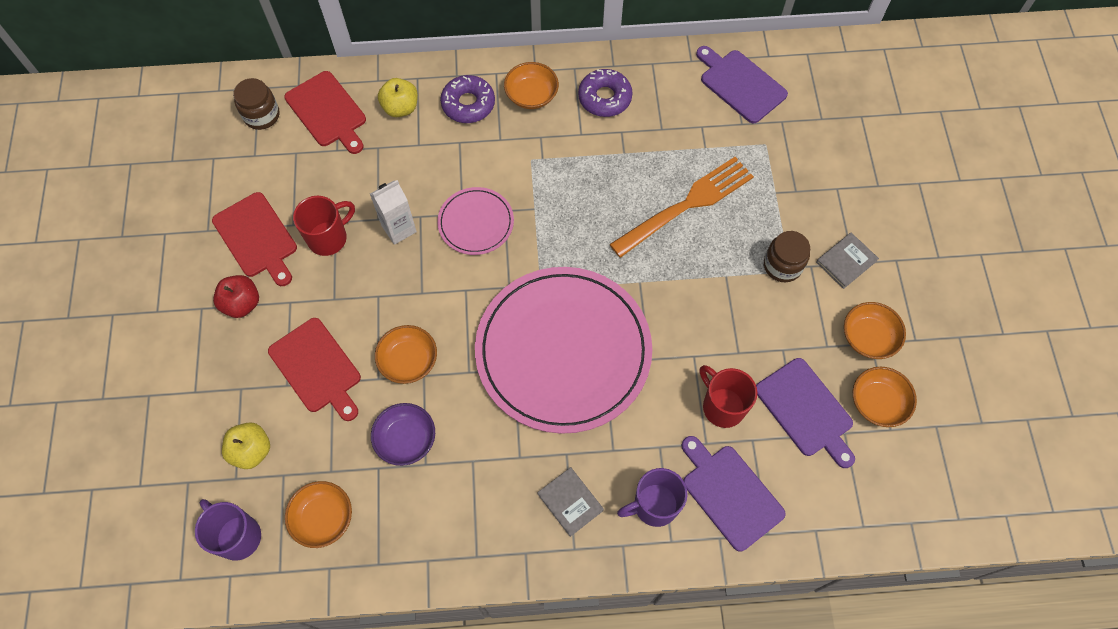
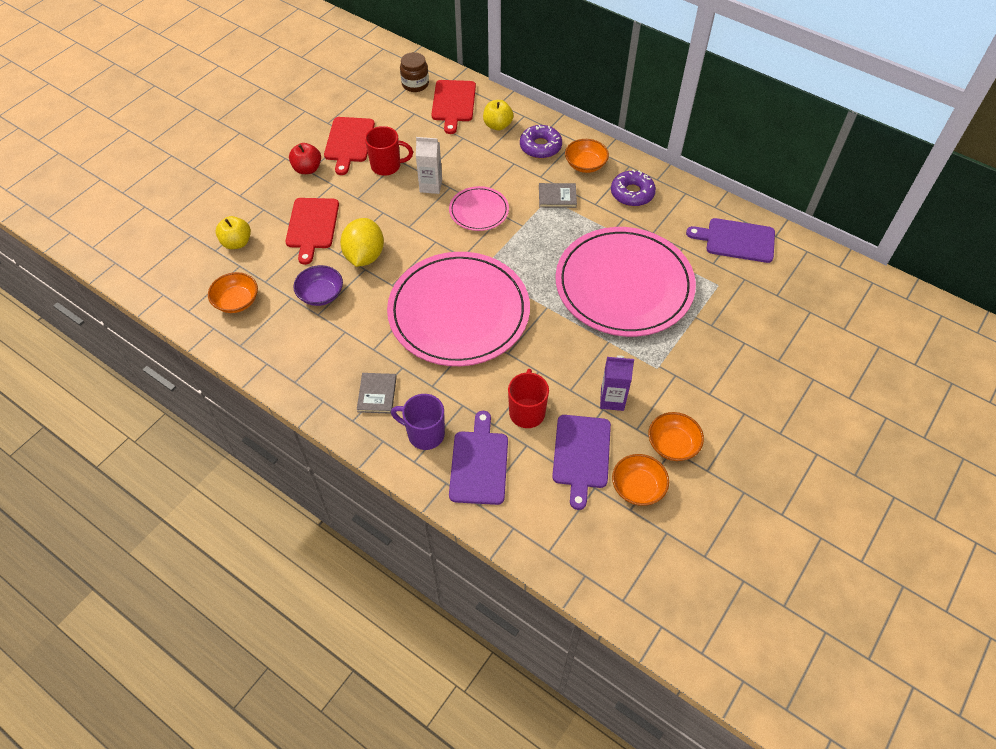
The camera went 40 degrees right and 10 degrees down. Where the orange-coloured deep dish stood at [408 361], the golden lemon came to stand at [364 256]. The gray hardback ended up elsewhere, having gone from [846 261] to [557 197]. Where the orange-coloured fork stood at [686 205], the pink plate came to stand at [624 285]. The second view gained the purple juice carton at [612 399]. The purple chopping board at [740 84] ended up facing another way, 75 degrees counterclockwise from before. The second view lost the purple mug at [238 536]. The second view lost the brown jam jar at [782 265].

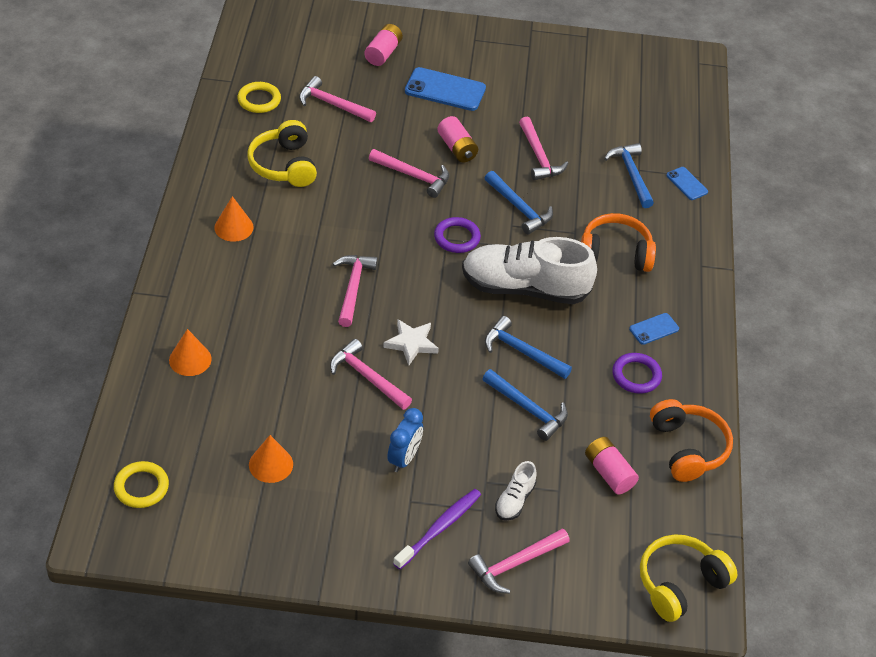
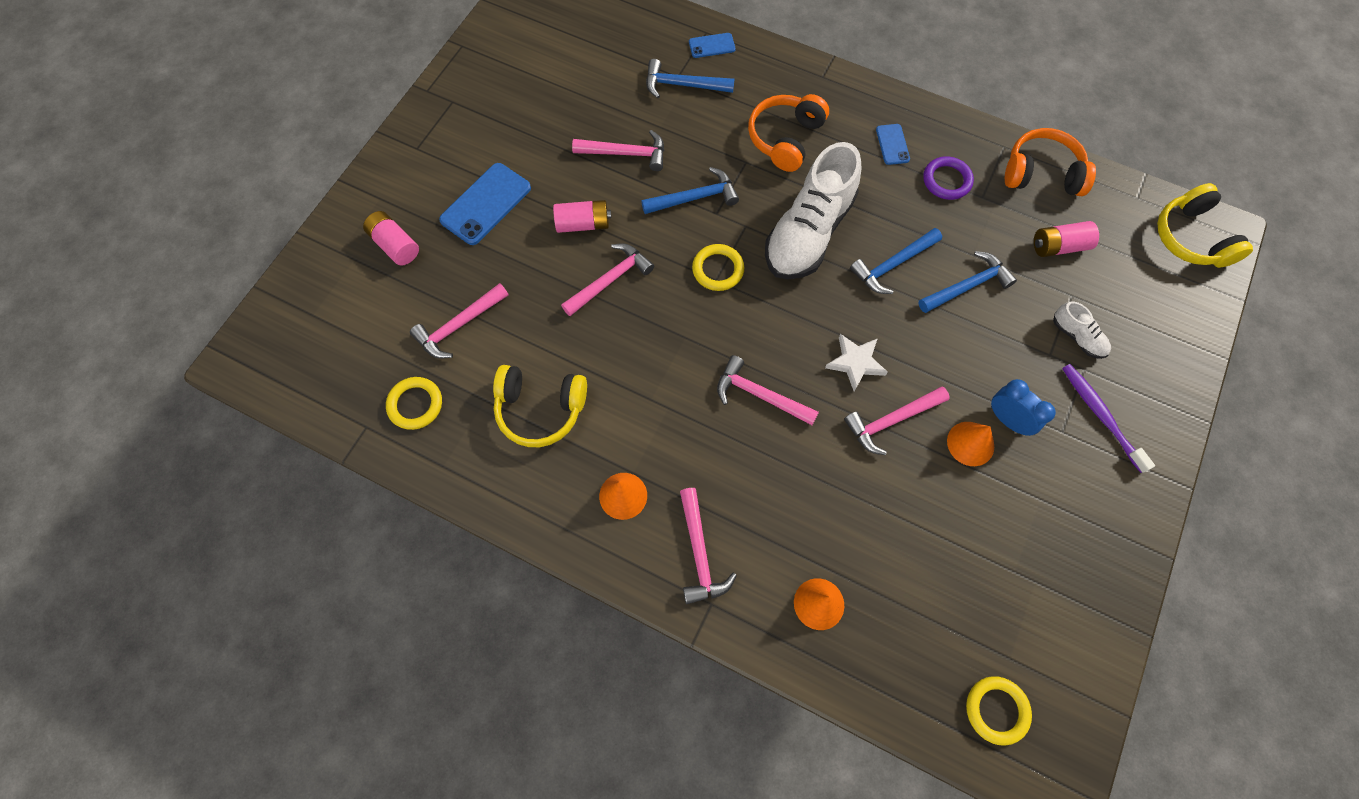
The camera went 65 degrees left and 20 degrees up. The pink claw hammer ended up elsewhere, having gone from [515 564] to [700 553]. What was the purple ring at [457 238] turned into the golden ring at [718 269]. The orange-coloured cone shape ended up elsewhere, having gone from [271 464] to [970 443].

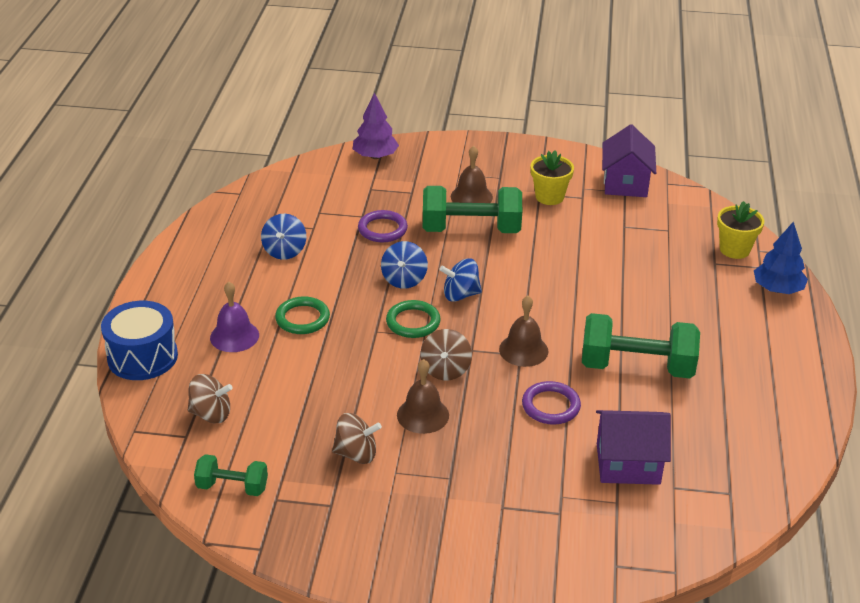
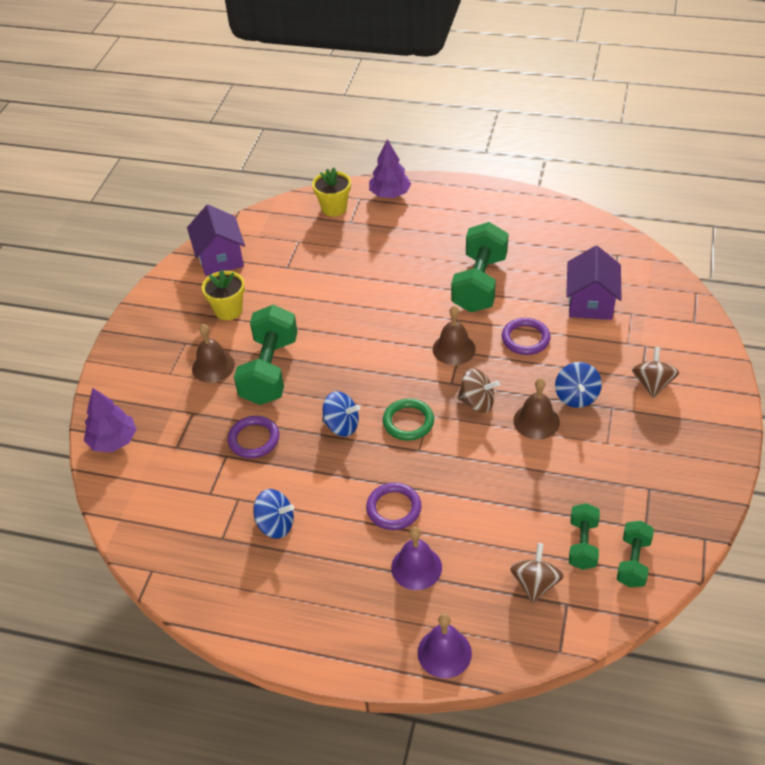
The camera went 80 degrees left and 10 degrees up. The purple toy house at [625 183] ended up facing another way, 60 degrees clockwise from before. What was the emerald ring at [302 318] turned into the purple ring at [393 508]. What was the cobalt tree at [777 289] turned into the purple tree at [390 194]. Where the cobalt toy drum stood at [142 357], the purple hand bell came to stand at [444 652]. The cobalt whirligig ended up elsewhere, having gone from [460 295] to [576 396]. The second view gained the emerald dumbbell at [582 544]. The brown whirligig ended up elsewhere, having gone from [356 454] to [652 384].

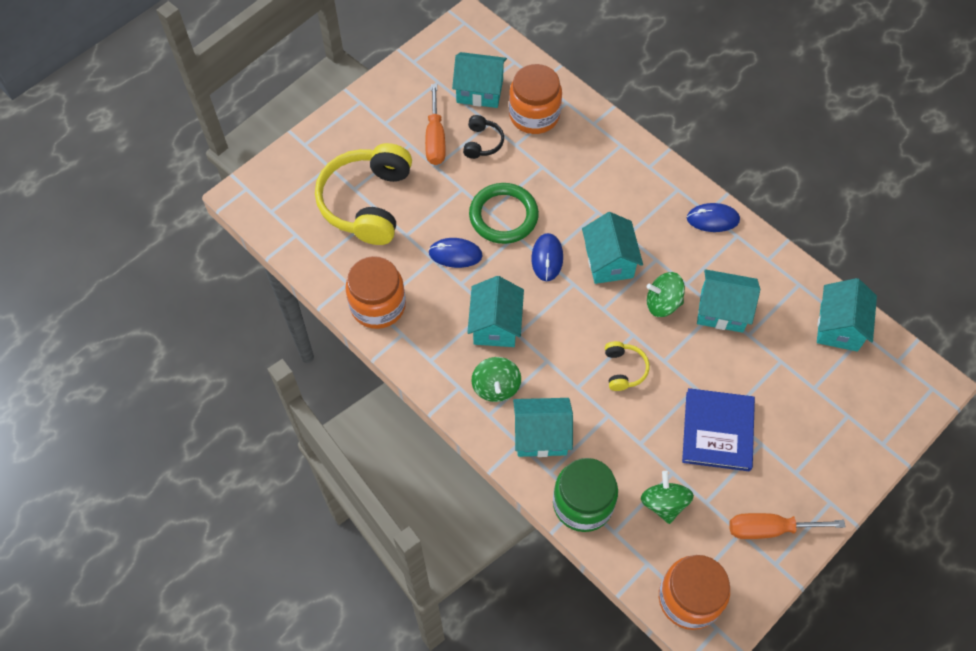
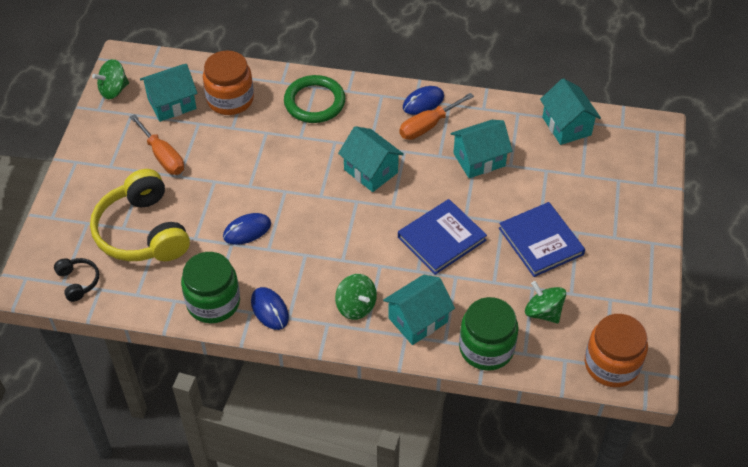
The camera went 35 degrees left and 10 degrees down. The black headphones ended up elsewhere, having gone from [482 142] to [78 282]. The emerald whirligig ended up elsewhere, having gone from [662 303] to [113 90]. What was the orange-coloured jam jar at [378 305] turned into the emerald jam jar at [213 302]. The cobalt mouse ended up elsewhere, having gone from [547 258] to [270 309]. The emerald ring ended up elsewhere, having gone from [503 216] to [314 102]. Where the golden headphones stood at [624 369], the cobalt hardback came to stand at [441 239]. The orange-coloured screwdriver ended up elsewhere, having gone from [769 529] to [428 126]. The second view lost the aqua toy house at [495 325].

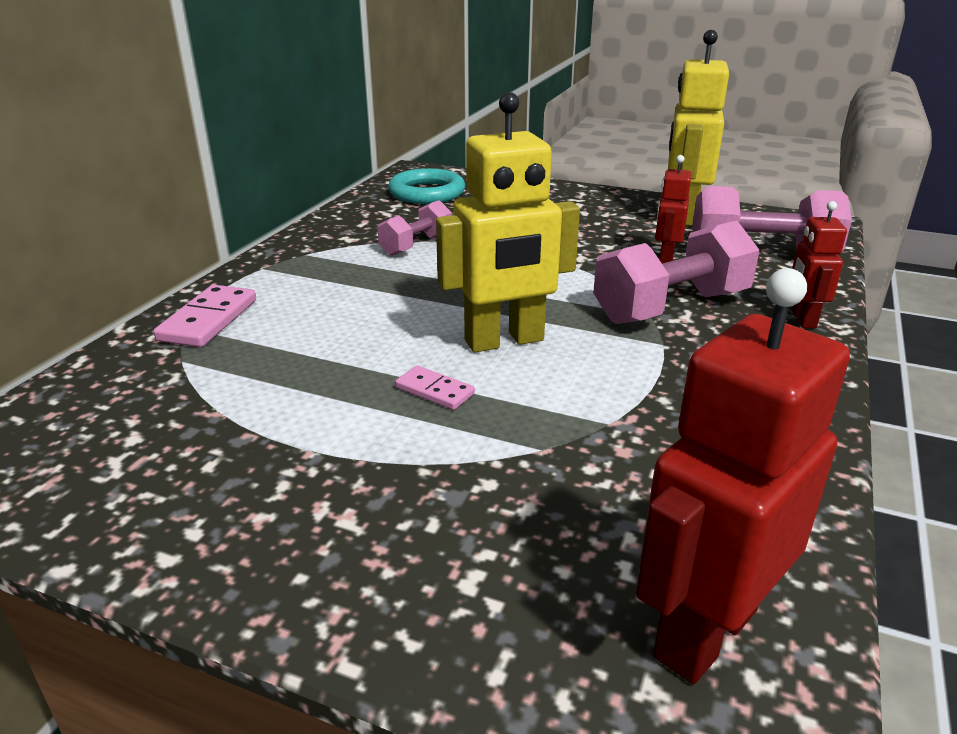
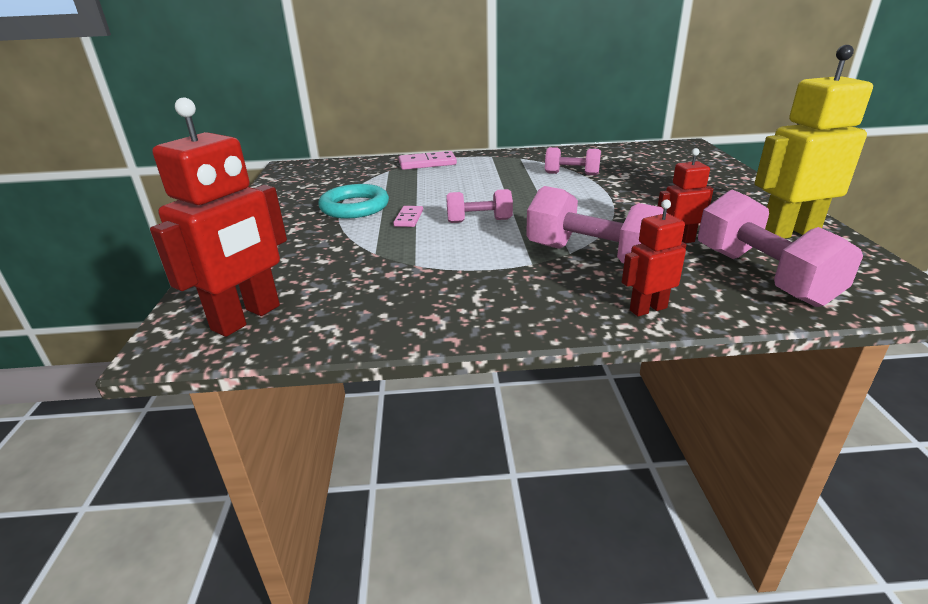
The camera went 65 degrees right and 0 degrees up. The crimson robot figure at [704 632] ended up facing another way, 105 degrees clockwise from before. The aqua ring ended up elsewhere, having gone from [427 193] to [354 207]. Where the golden robot figure stood at [504 341], the pink dumbbell came to stand at [479 221].

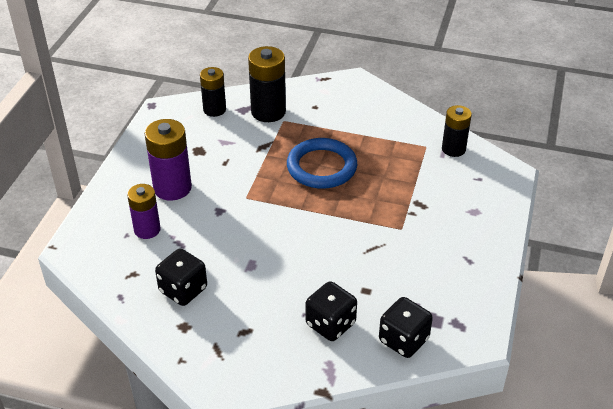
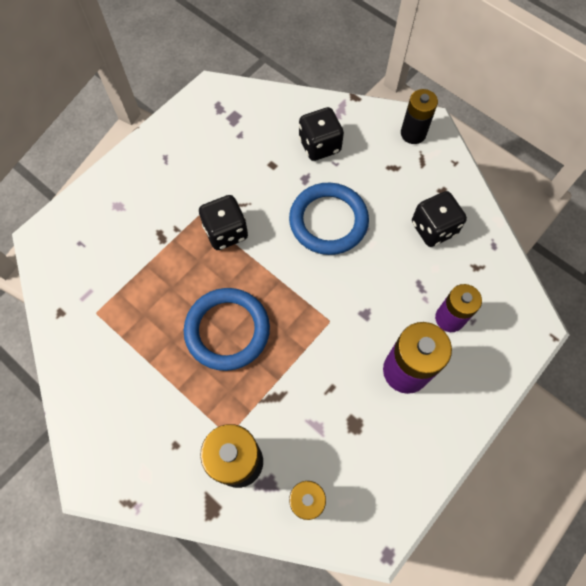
The camera went 155 degrees left and 25 degrees up. The black game die ended up elsewhere, having gone from [403 340] to [225 232]. The second view gained the cobalt ring at [328 221]. The black AA battery ended up elsewhere, having gone from [453 149] to [413 133].

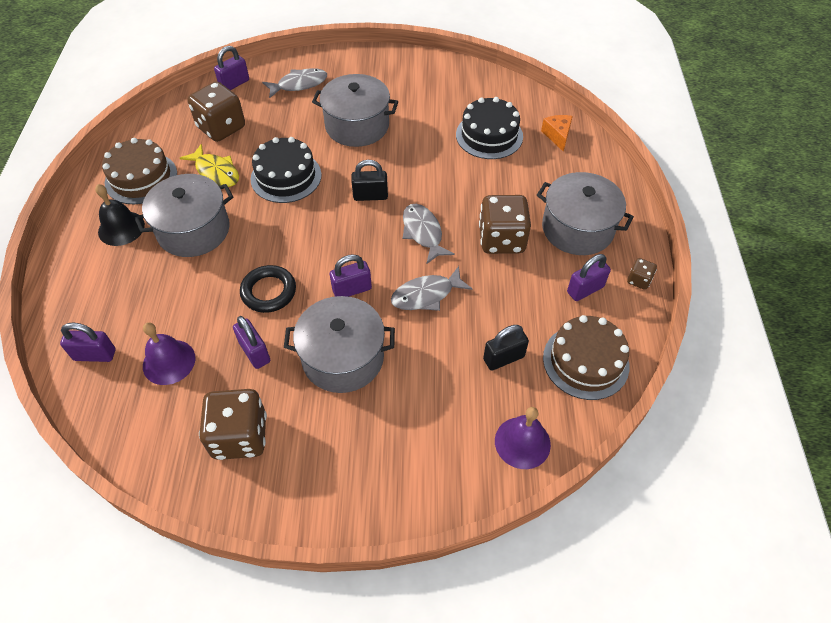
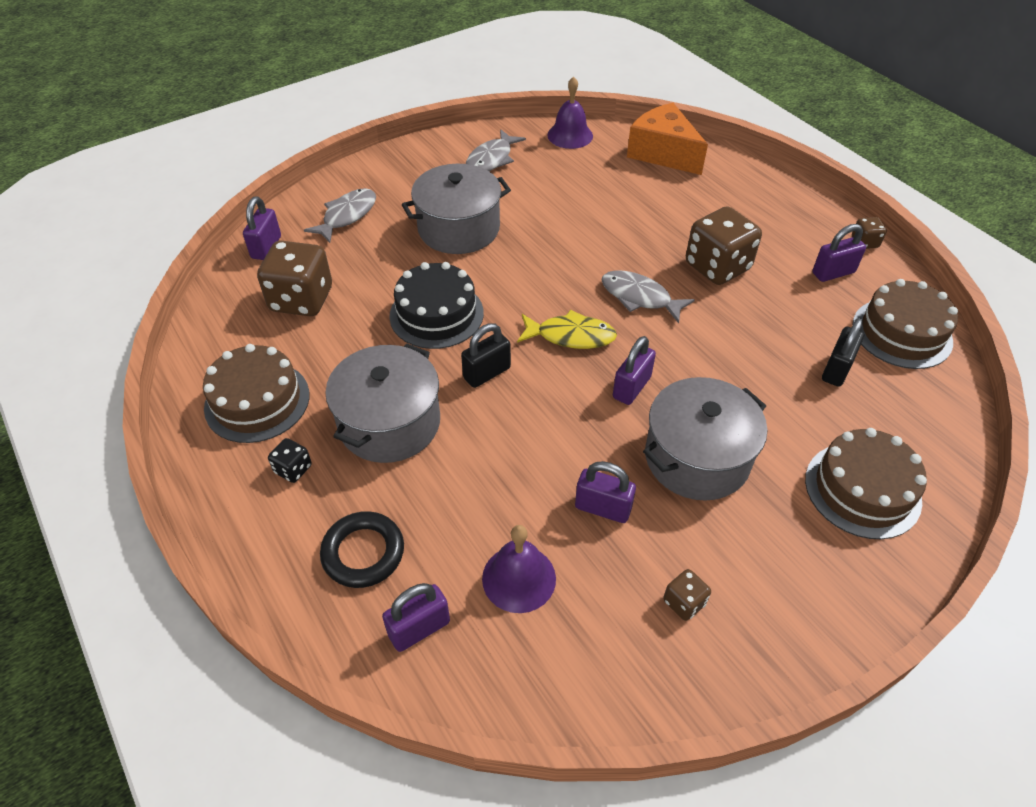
The camera went 35 degrees left and 5 degrees down. Where the black hand bell stood at [121 228], the black game die came to stand at [293 469]. The black ring ended up elsewhere, having gone from [268 292] to [363 553]. The black lock ended up elsewhere, having gone from [370 196] to [487 373]. The gray fish ended up elsewhere, having gone from [426 295] to [491 159]. The golden fish ended up elsewhere, having gone from [216 172] to [571 336]. The purple hand bell ended up elsewhere, having gone from [522 442] to [570 135]. The size of the orange-coloured piece of cheese at [557 136] changed by a factor of 1.87. The size of the brown game die at [240 436] changed by a factor of 0.46. The second view gained the brown gateau at [862 489]. The purple lock at [585 289] ended up facing another way, 45 degrees clockwise from before. The second view lost the black gateau at [489 135]. The second view lost the gray cooking pot at [577 228].

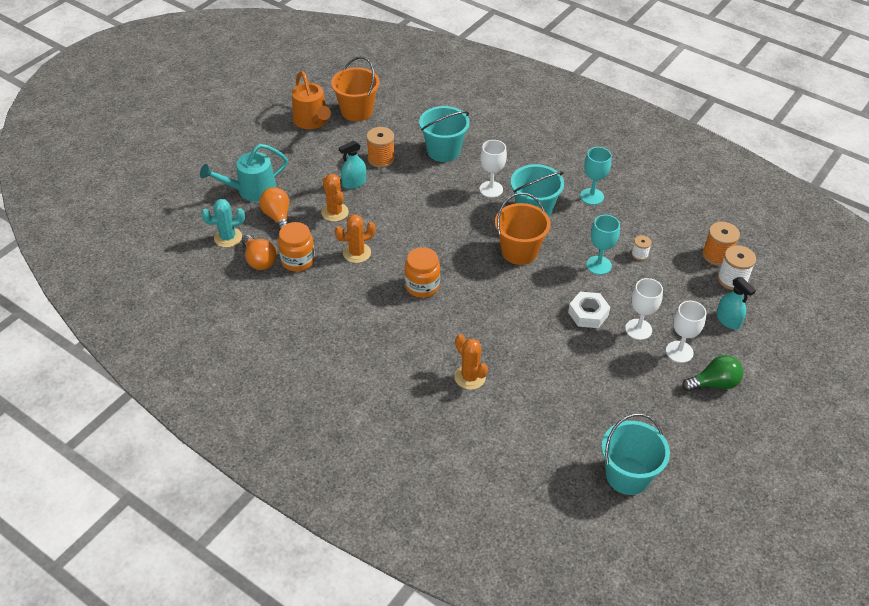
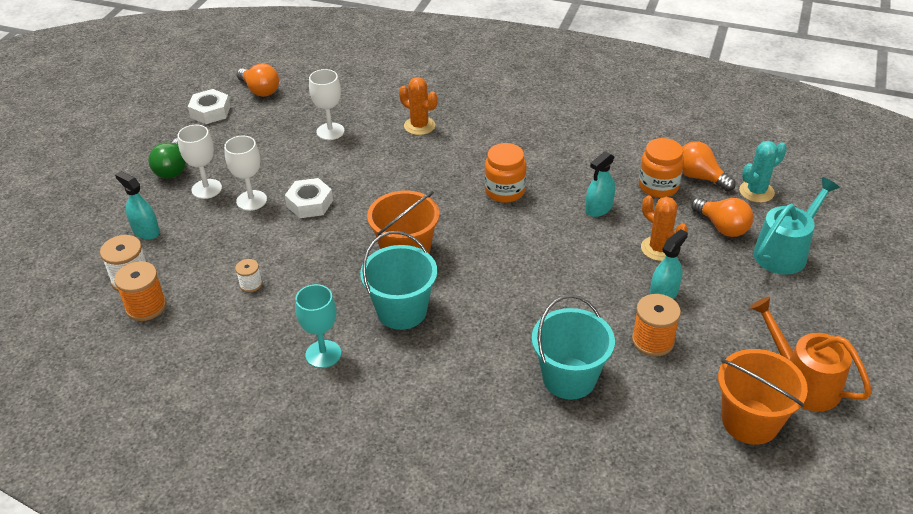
The camera went 165 degrees right and 5 degrees down. The emerald bulb at [714 383] ended up facing another way, 60 degrees counterclockwise from before. The second view gained the white nut at [210 112]. Where the aqua bucket stood at [627 475], the orange-coloured bulb came to stand at [260 90]. The white goblet ended up elsewhere, having gone from [491 189] to [330 131]. Where the orange-coloured cactus stood at [357 253], the aqua sprayer came to stand at [599 208]. The second view lost the aqua goblet at [598 265].

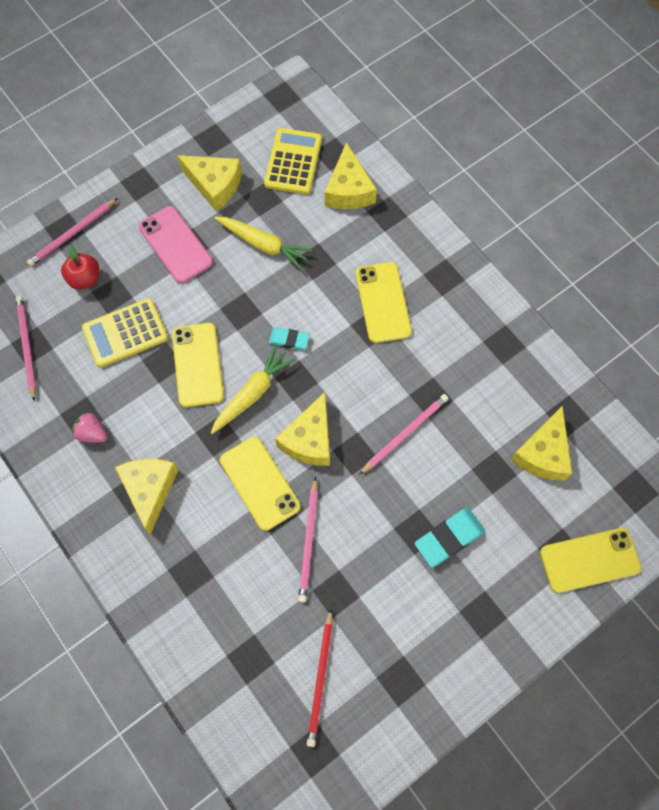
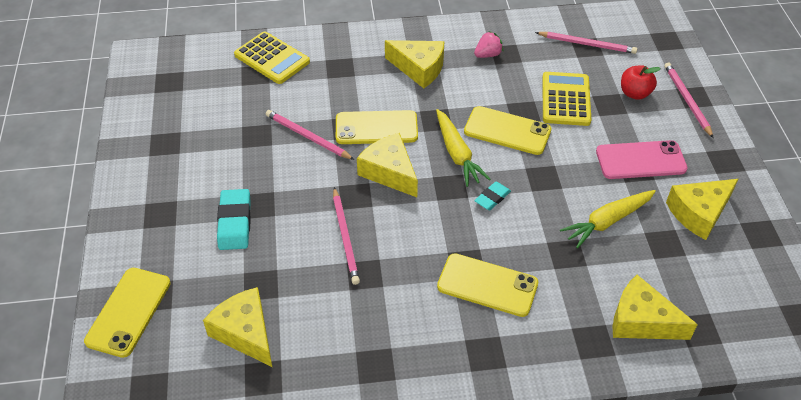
The camera went 120 degrees right and 20 degrees down. The golden calculator ended up elsewhere, having gone from [293 162] to [272 58]. The second view lost the crimson lead pencil at [320 679].

